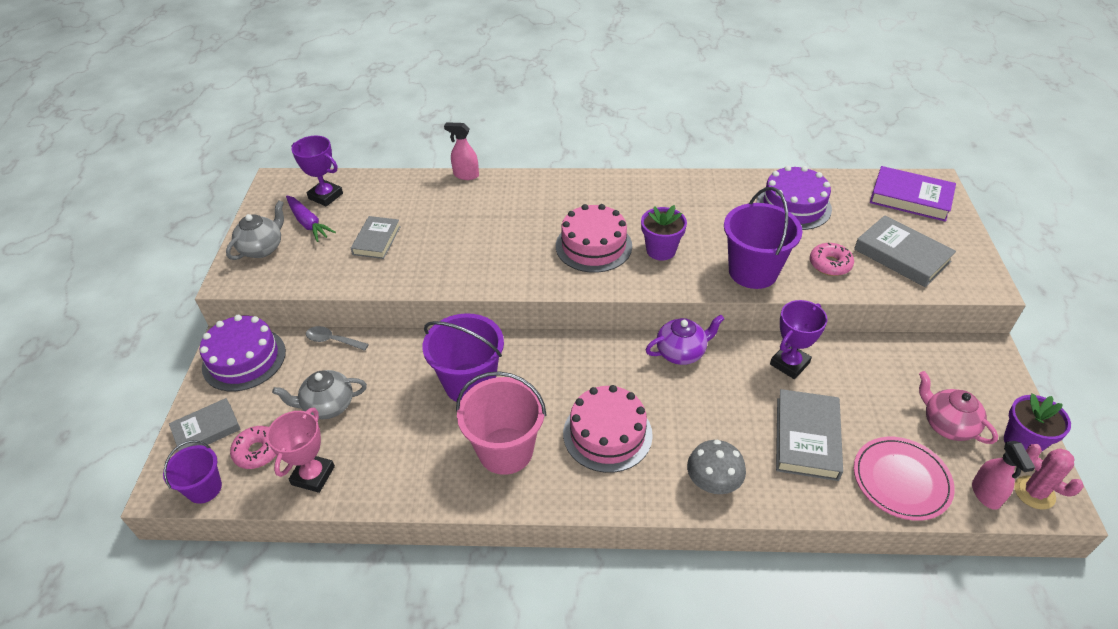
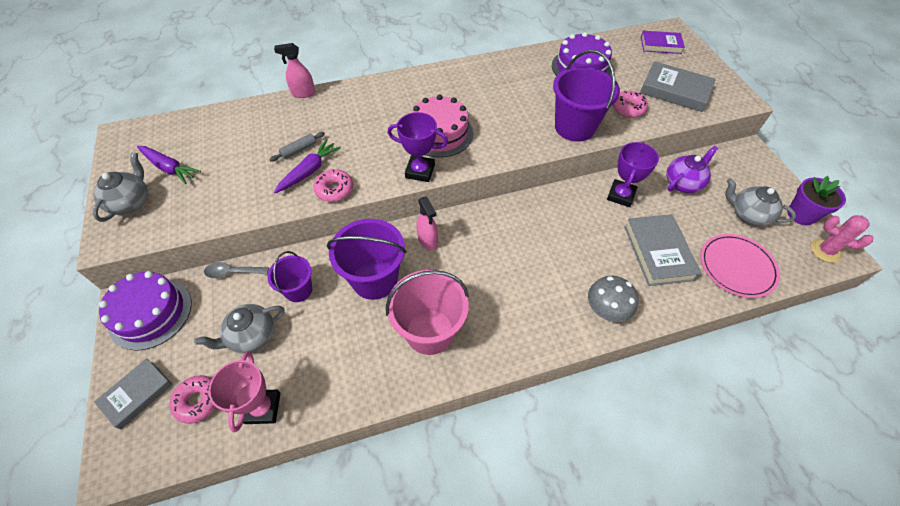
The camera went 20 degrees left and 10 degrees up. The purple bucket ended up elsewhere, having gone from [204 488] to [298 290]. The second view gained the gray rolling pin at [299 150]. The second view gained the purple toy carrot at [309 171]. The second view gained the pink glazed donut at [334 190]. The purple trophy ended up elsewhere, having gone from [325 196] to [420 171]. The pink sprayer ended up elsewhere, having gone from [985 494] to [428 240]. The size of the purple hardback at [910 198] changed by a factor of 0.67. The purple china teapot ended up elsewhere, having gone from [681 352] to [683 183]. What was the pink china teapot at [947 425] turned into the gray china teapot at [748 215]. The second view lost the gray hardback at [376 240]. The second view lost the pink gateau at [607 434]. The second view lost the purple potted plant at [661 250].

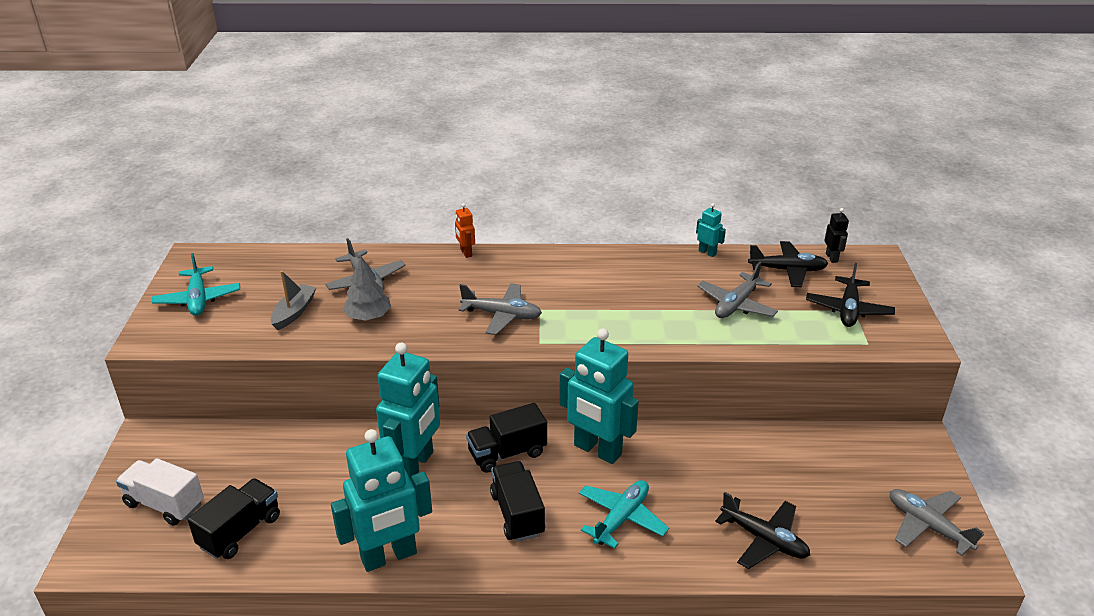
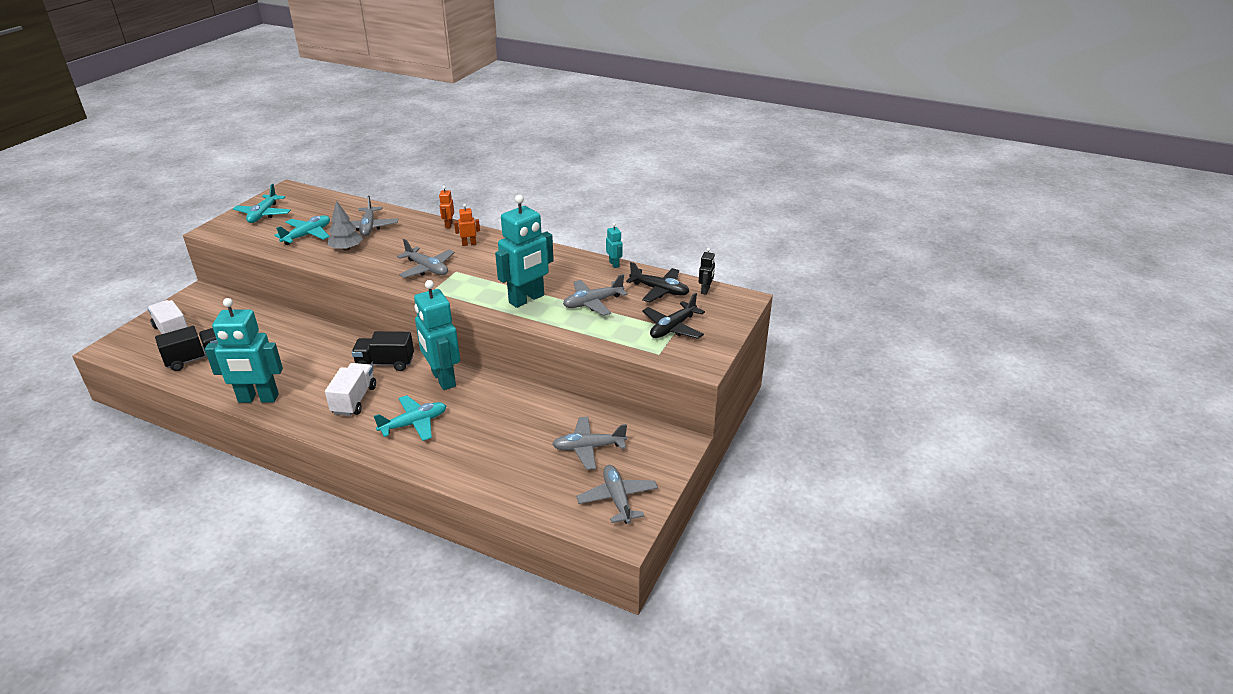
The camera went 25 degrees right and 0 degrees up. Where the gray toy boat stood at [294 312], the aqua aeroplane came to stand at [307 235]. What was the black lorry at [517 514] turned into the white lorry at [354 400]. The second view gained the orange-coloured robot figure at [469 244]. The aqua robot figure ended up elsewhere, having gone from [415 465] to [527 299]. The second view gained the gray aeroplane at [588 448]. The second view lost the black aeroplane at [764 539].

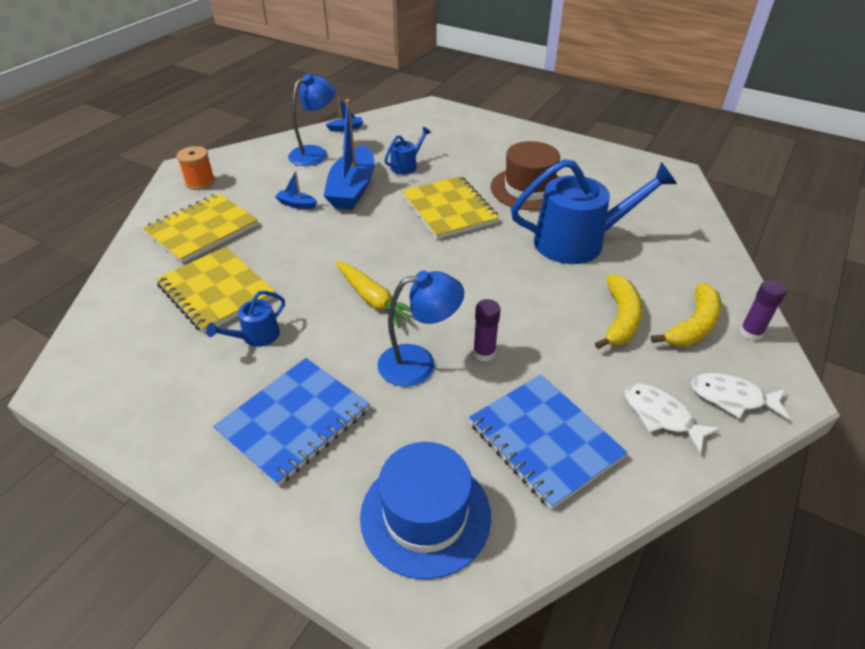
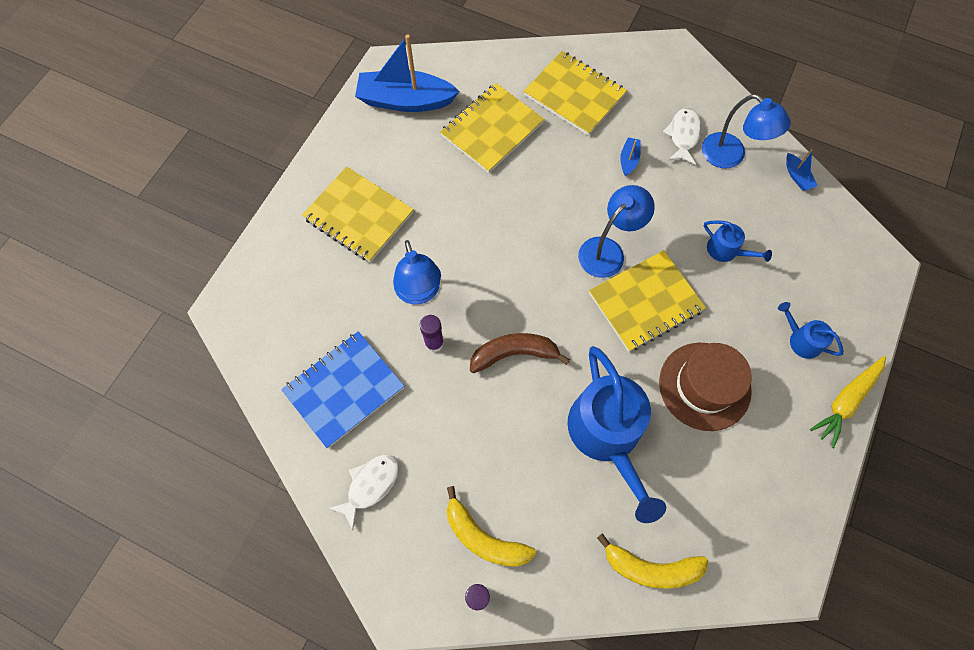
The camera went 85 degrees right and 25 degrees up. What was the cobalt notebook at [294 421] turned into the golden notebook at [358 216]. The cobalt toy boat ended up elsewhere, having gone from [352 189] to [405 101]. The second view gained the brown banana at [514 354]. The second view gained the cobalt lamp at [608 250]. The golden banana ended up elsewhere, having gone from [620 319] to [651 568]. The white fish ended up elsewhere, having gone from [732 398] to [683 135]. The cobalt sprinkling can ended up elsewhere, having gone from [256 336] to [801 340]. The golden toy carrot ended up elsewhere, having gone from [373 300] to [846 401]. The second view lost the orange-coloured bobbin at [200 182]. The second view lost the cobalt top hat at [425 515].

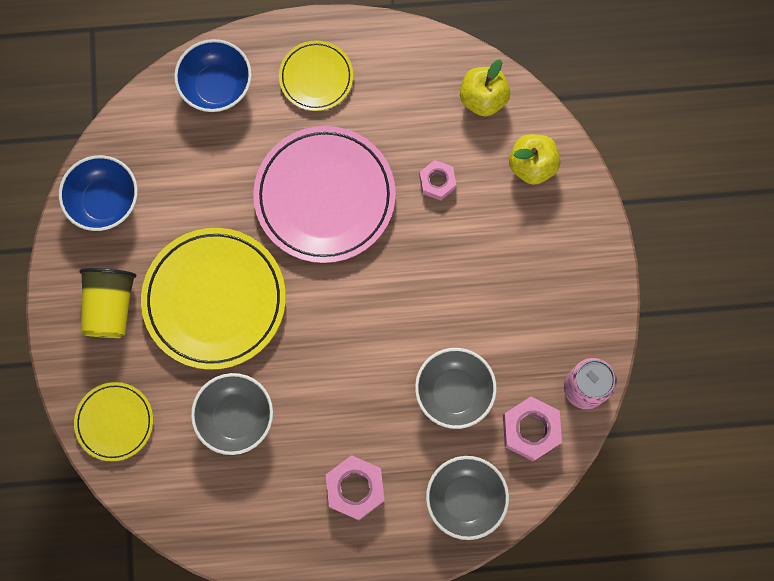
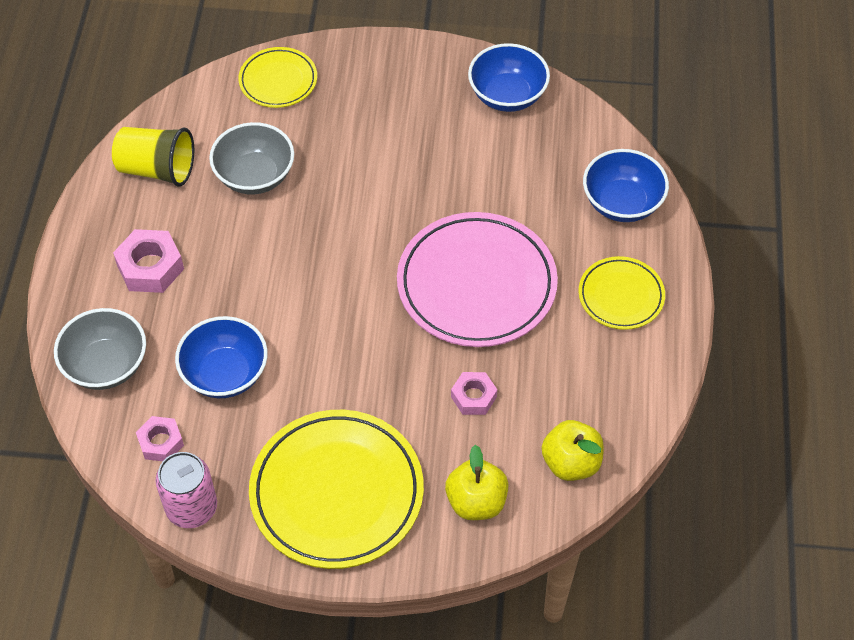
The camera went 100 degrees right and 20 degrees down. The golden beaker ended up elsewhere, having gone from [111 306] to [157 169]. The size of the pink nut at [530 429] changed by a factor of 0.64. What was the gray deep dish at [454 392] turned into the cobalt deep dish at [225 373]. The golden plate ended up elsewhere, having gone from [215 300] to [337 493].

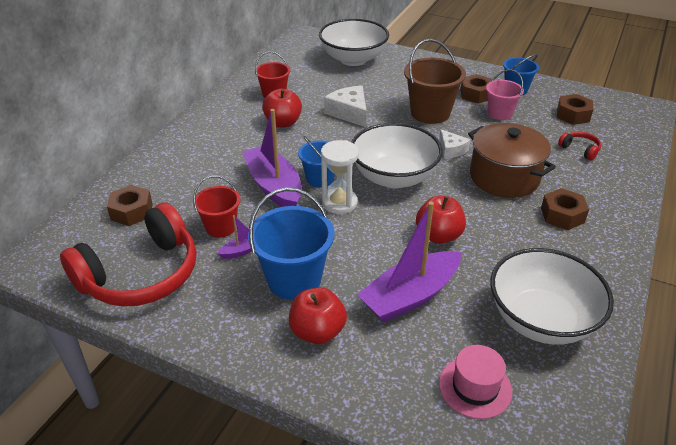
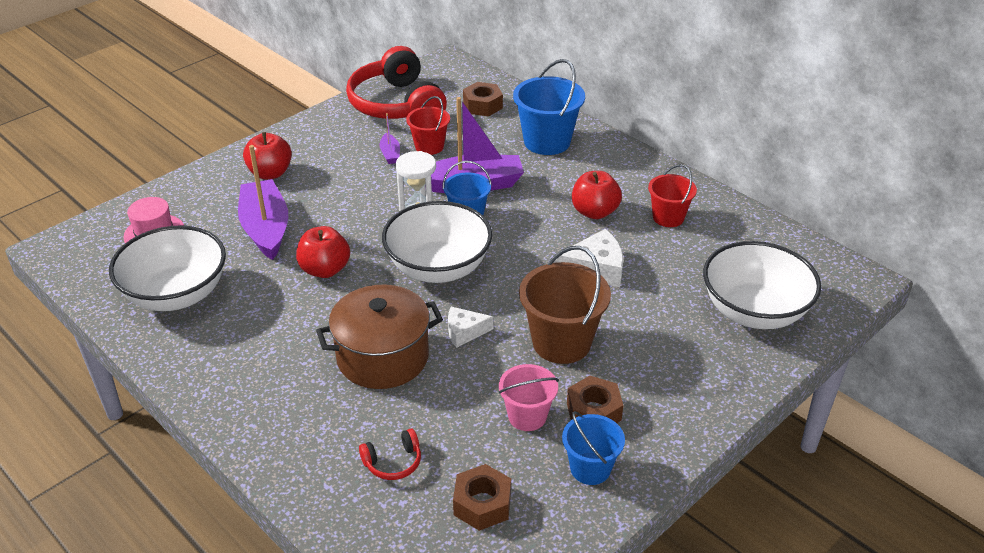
The camera went 110 degrees right and 0 degrees up. The cobalt bucket ended up elsewhere, having gone from [294 279] to [547 142]. The second view lost the brown nut at [562 215].

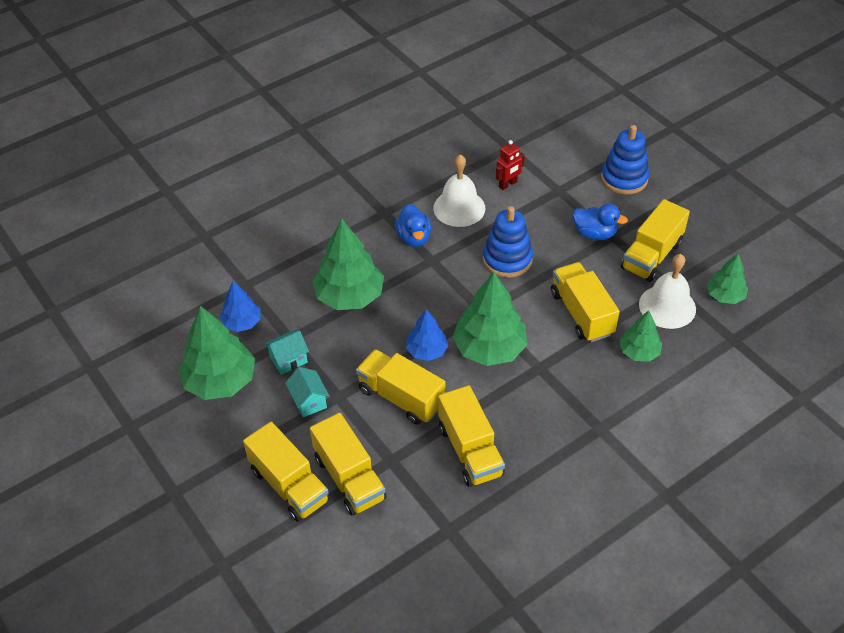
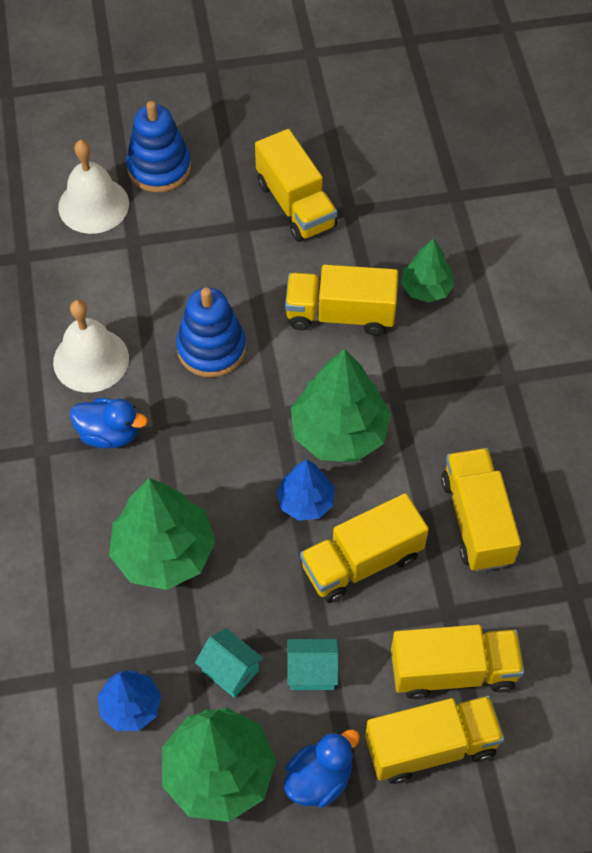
The camera went 65 degrees left and 10 degrees up. The white hand bell ended up elsewhere, having gone from [667 306] to [93 205]. The aqua toy house at [288 360] ended up facing another way, 45 degrees counterclockwise from before. The cobalt rubber duck ended up elsewhere, having gone from [594 233] to [319 778]. The golden lorry at [470 450] ended up facing another way, 105 degrees counterclockwise from before. The second view lost the crimson robot figure at [508 184]. The second view lost the emerald tree at [724 296].

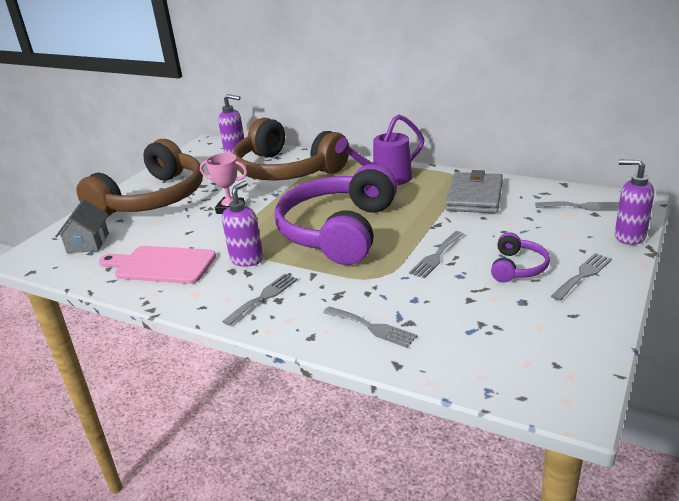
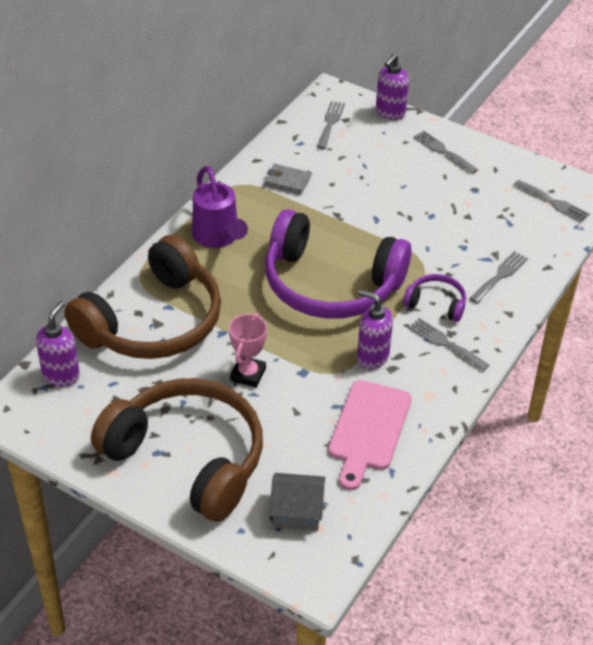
The camera went 90 degrees left and 15 degrees up. The size of the gray card wallet at [474 197] changed by a factor of 0.57. The purple headphones ended up elsewhere, having gone from [517 267] to [436 303]. The gray fork ended up elsewhere, having gone from [436 256] to [554 202].

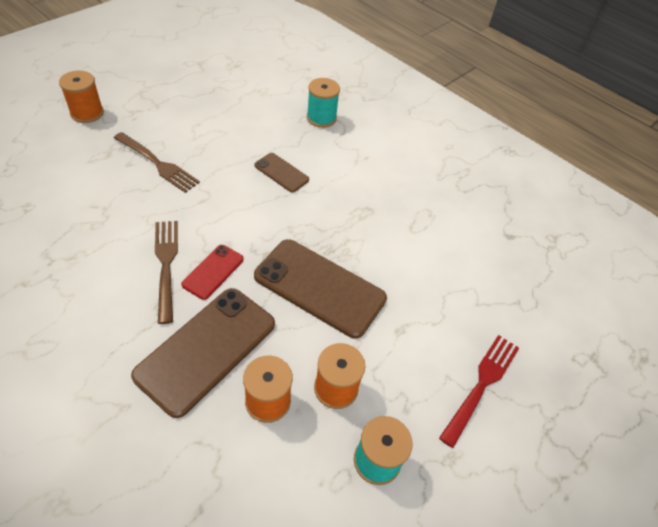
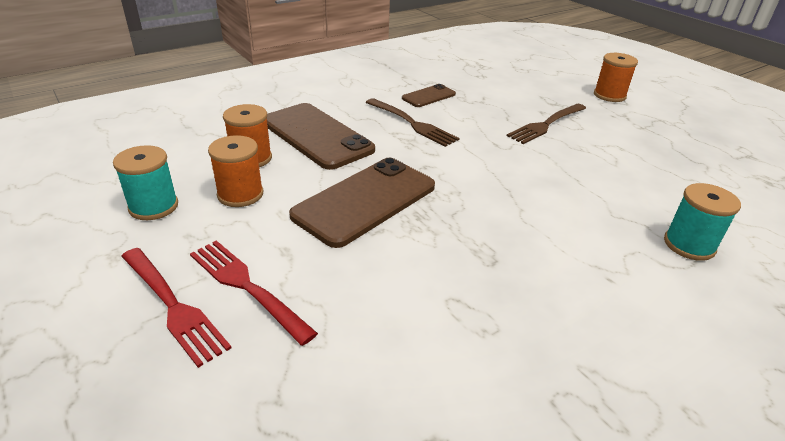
The camera went 105 degrees right and 15 degrees down. The second view gained the crimson fork at [247 287]. The brown fork at [166 265] ended up facing another way, 45 degrees clockwise from before. The brown smartphone ended up elsewhere, having gone from [281 172] to [428 96]. The second view lost the crimson smartphone at [213 272].

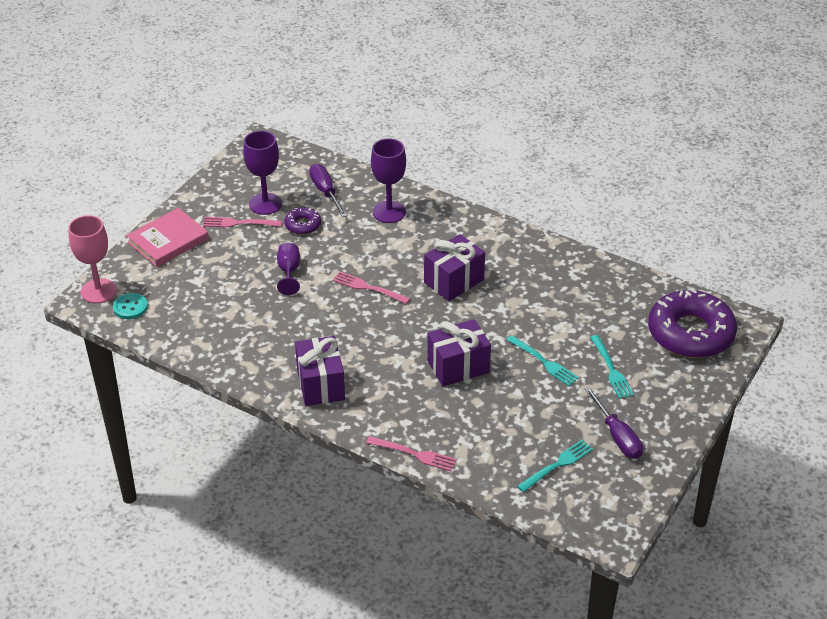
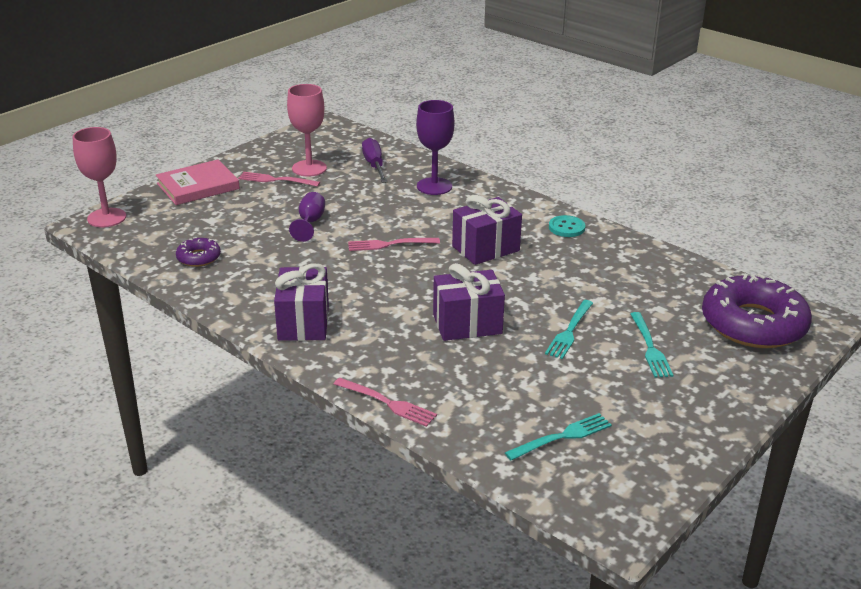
The camera went 10 degrees right and 10 degrees down. The purple glazed donut ended up elsewhere, having gone from [303 225] to [199 257]. What was the purple goblet at [265 204] turned into the pink goblet at [309 168]. The pink fork at [368 288] ended up facing another way, 45 degrees counterclockwise from before. The aqua fork at [544 362] ended up facing another way, 60 degrees clockwise from before. The aqua sewing button ended up elsewhere, having gone from [130 307] to [566 228]. The second view lost the purple screwdriver at [617 436].

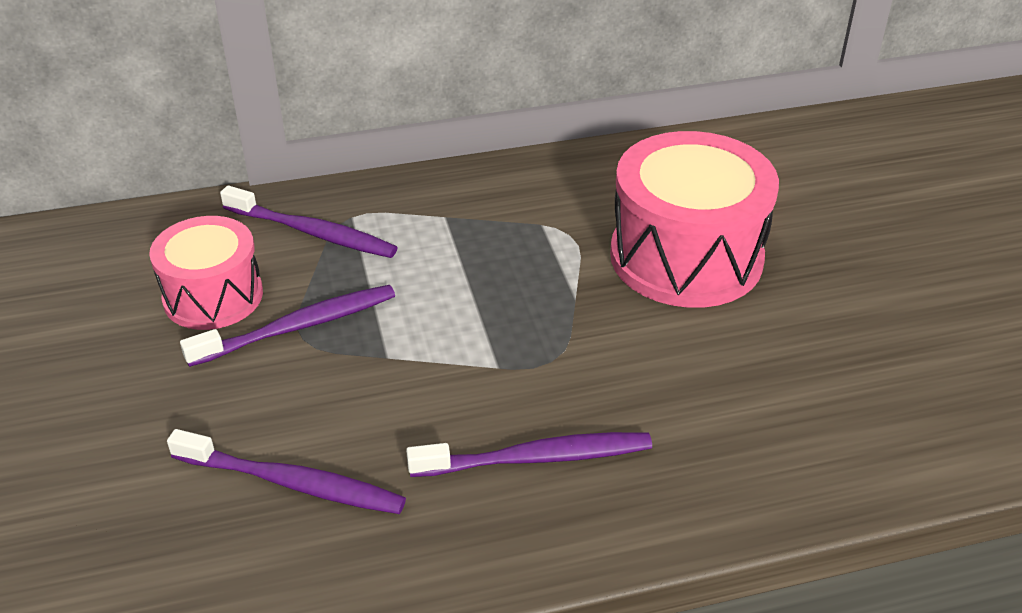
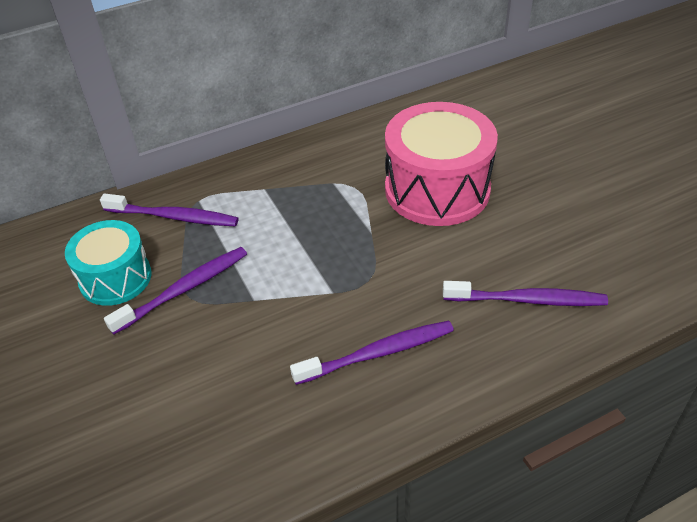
The camera went 10 degrees left and 5 degrees up. What was the pink toy drum at [213 296] turned into the aqua toy drum at [115 278]. The purple toothbrush ended up elsewhere, having gone from [291 483] to [527 300].

